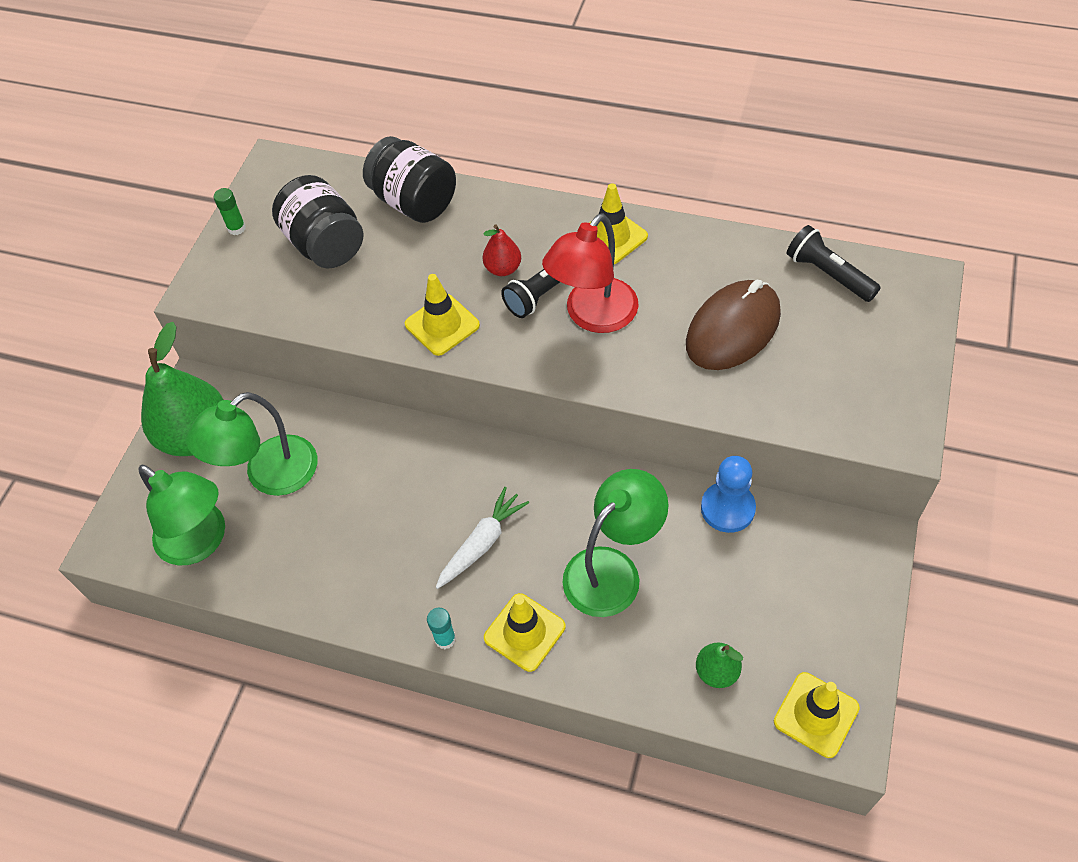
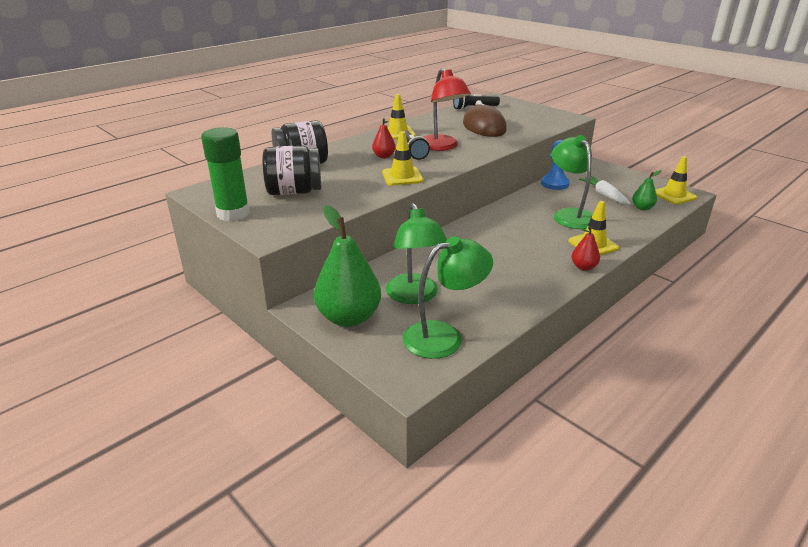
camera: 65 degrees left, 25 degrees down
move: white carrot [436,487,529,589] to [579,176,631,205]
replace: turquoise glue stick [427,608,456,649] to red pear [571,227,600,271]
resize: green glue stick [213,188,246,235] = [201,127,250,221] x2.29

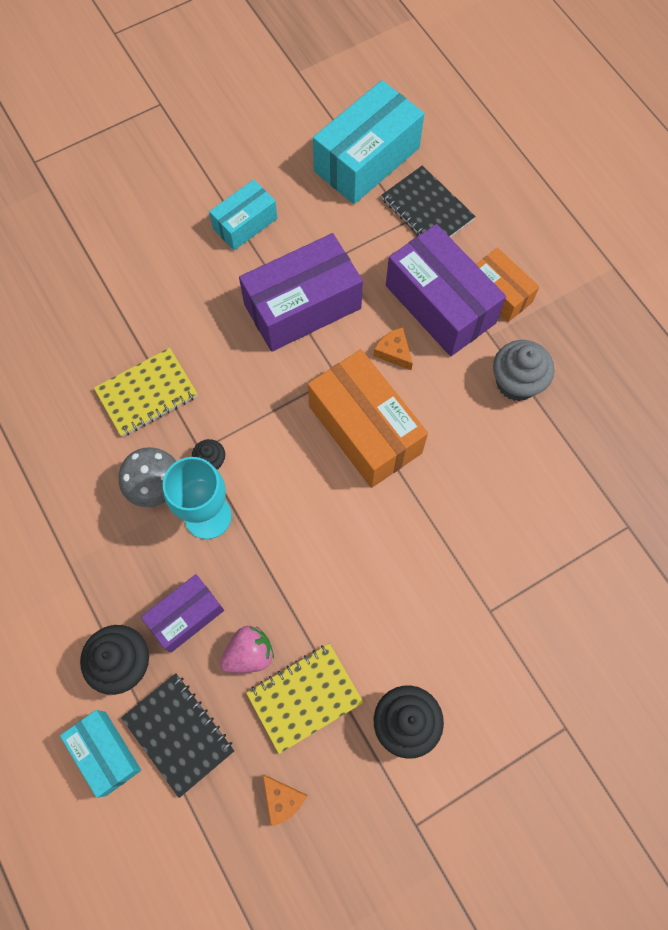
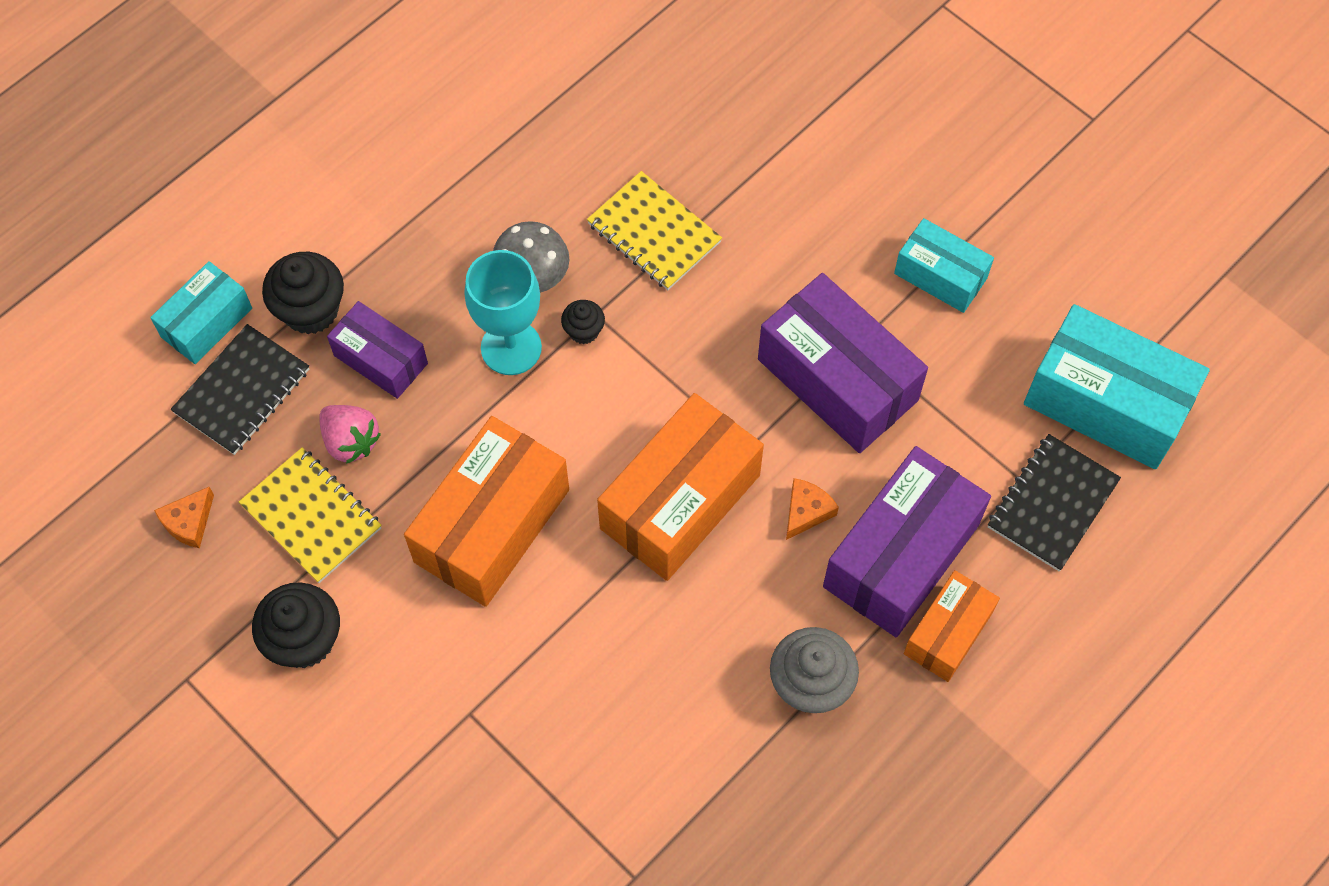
camera: 75 degrees right, 5 degrees down
insert: orange box [404,416,569,607]

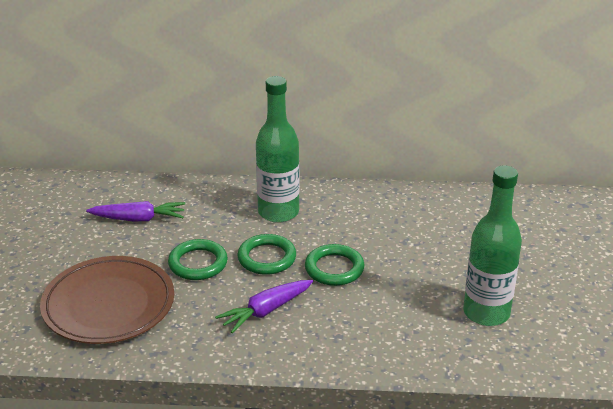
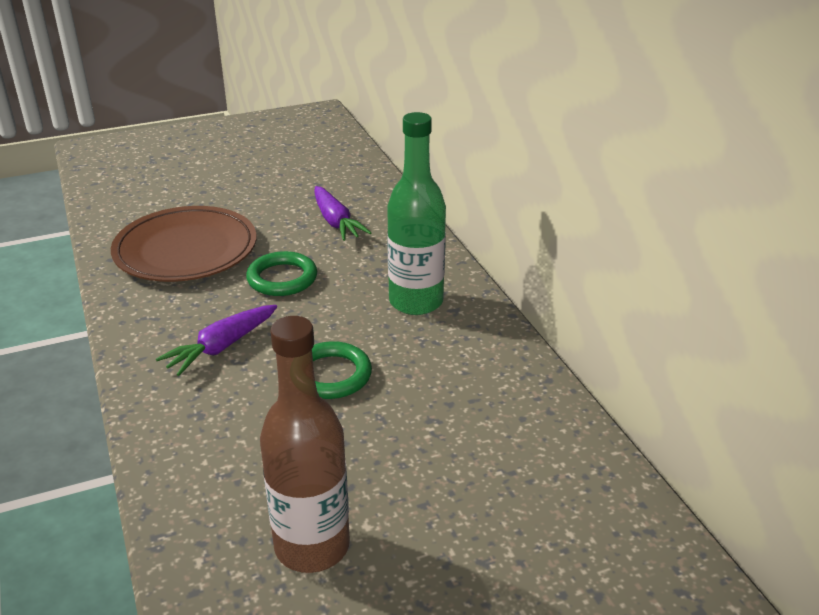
camera: 65 degrees right, 0 degrees up
delete: green ring [237,234,296,275]
recolor: green bottle [463,166,522,326] to brown bottle [260,316,350,573]
rotate: purple carrot [215,280,313,333] = [156,305,277,376] 75 degrees counterclockwise

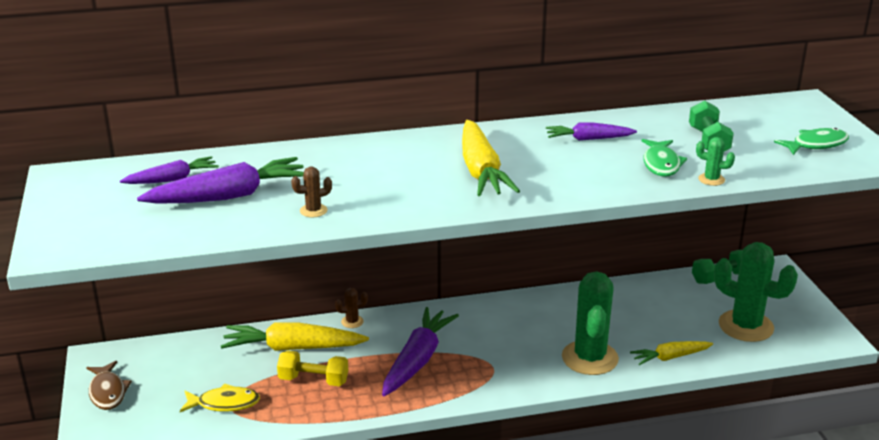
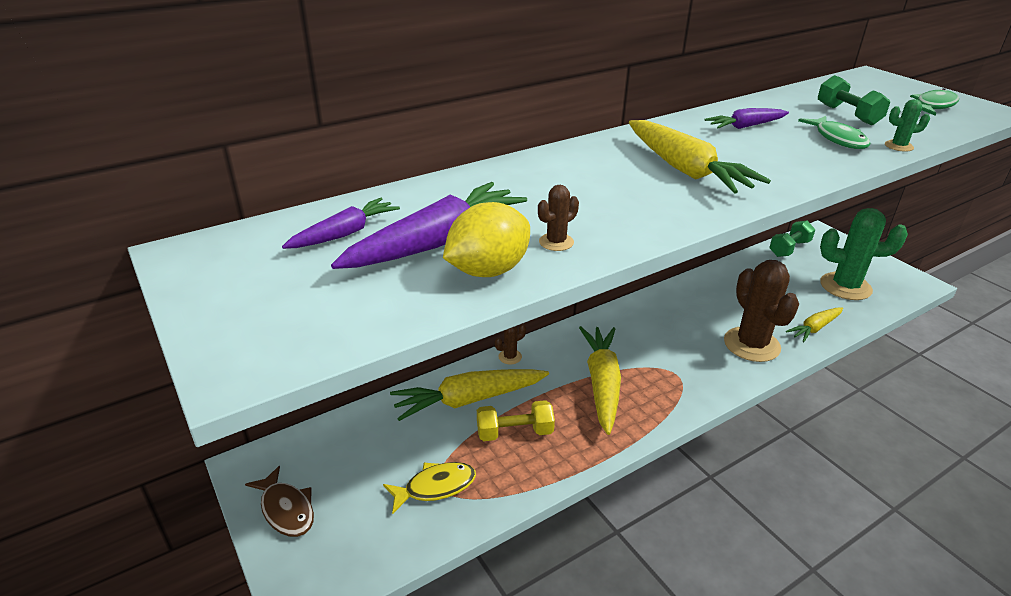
camera: 20 degrees left, 5 degrees up
insert: yellow lemon [443,202,530,277]
recolor: purple carrot [382,307,459,396] to yellow carrot [579,326,621,435]; green cactus [562,272,619,375] to brown cactus [724,260,799,362]

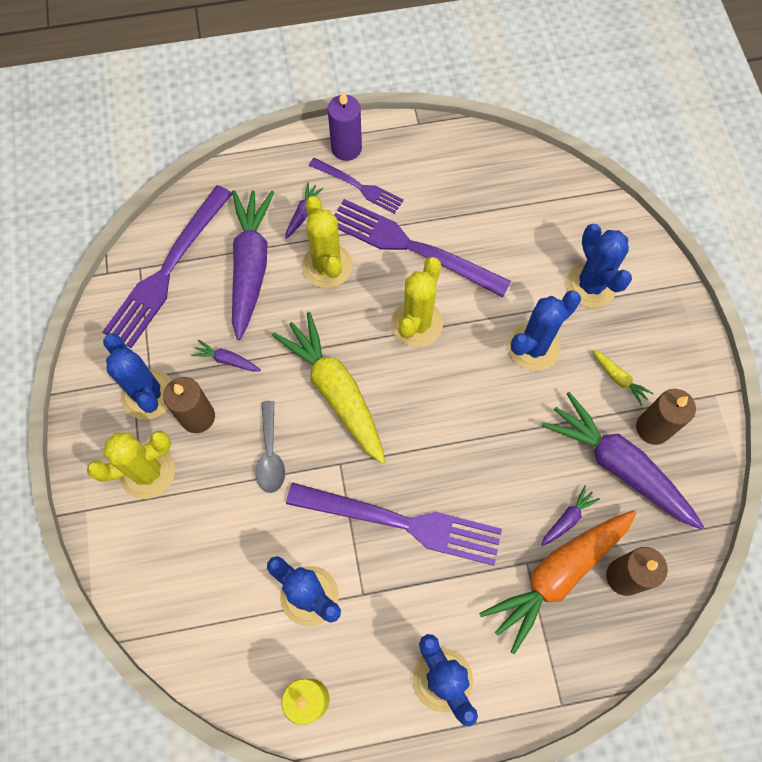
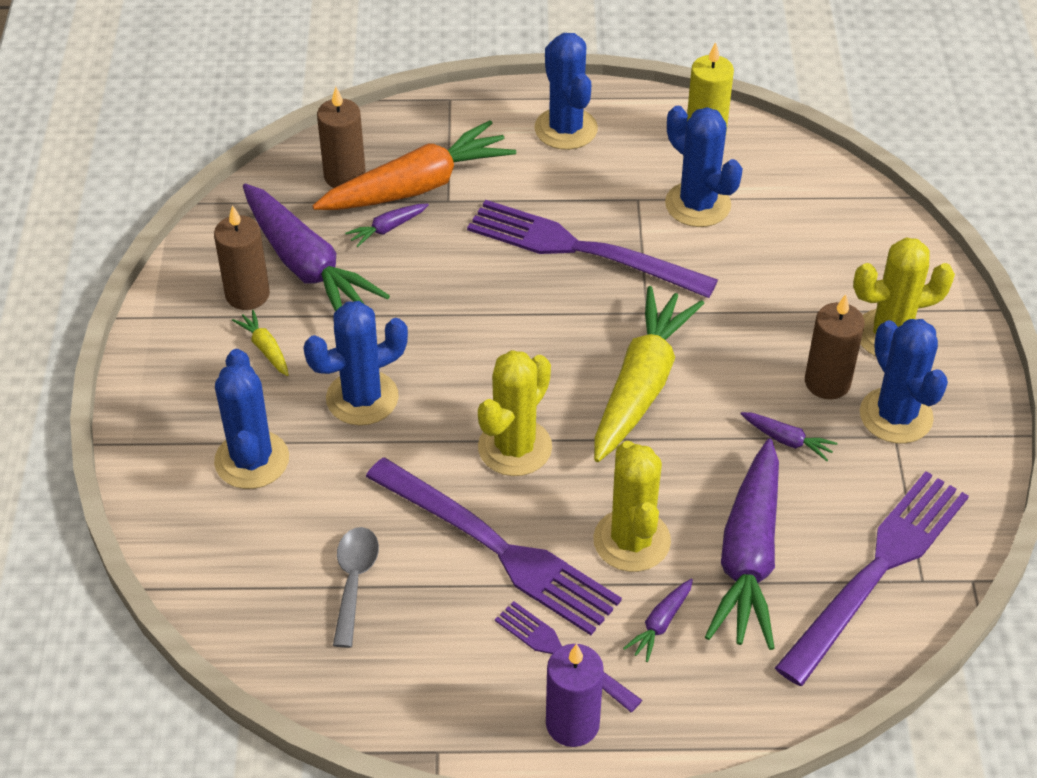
camera: 170 degrees left, 20 degrees down
move: grey spoon [255,401,285,493] to [333,527,379,648]
rotate: yellow carrot [272,312,385,464] = [594,286,704,462] 135 degrees counterclockwise

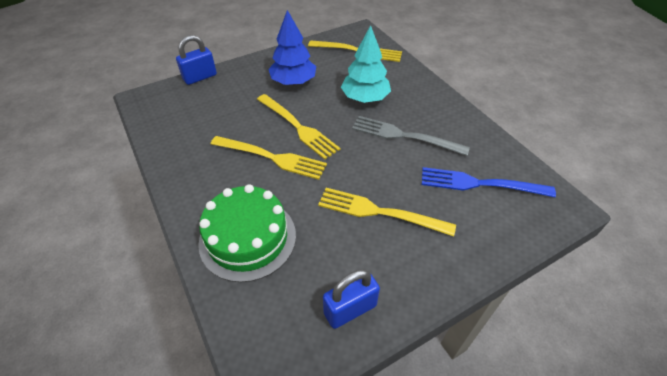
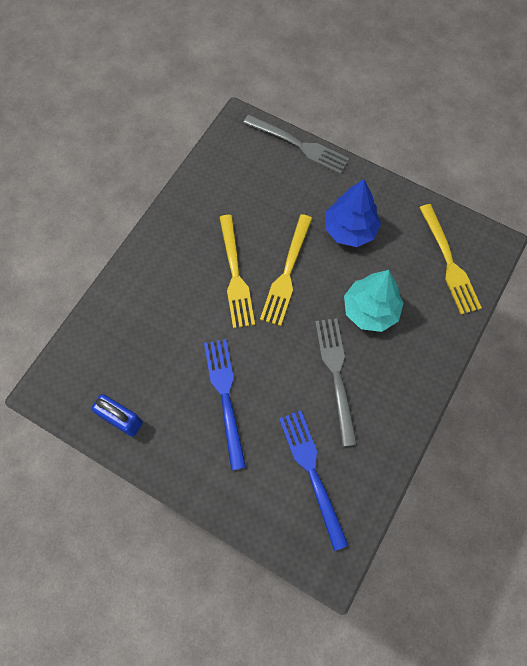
camera: 60 degrees right, 20 degrees up
delete: green cake [198,184,296,282]
replace: blue padlock [176,35,217,85] to grey fork [243,115,350,174]
recolor: yellow fork [318,188,456,237] to blue fork [204,339,246,471]

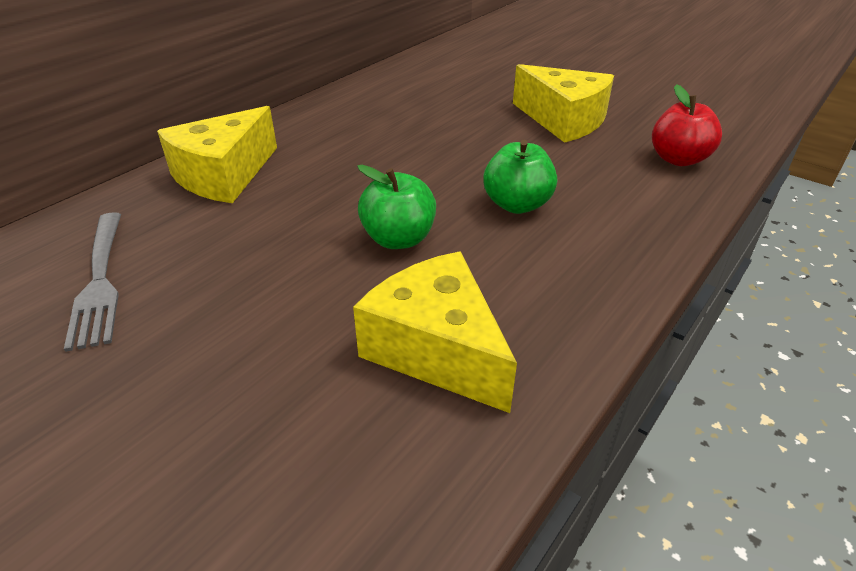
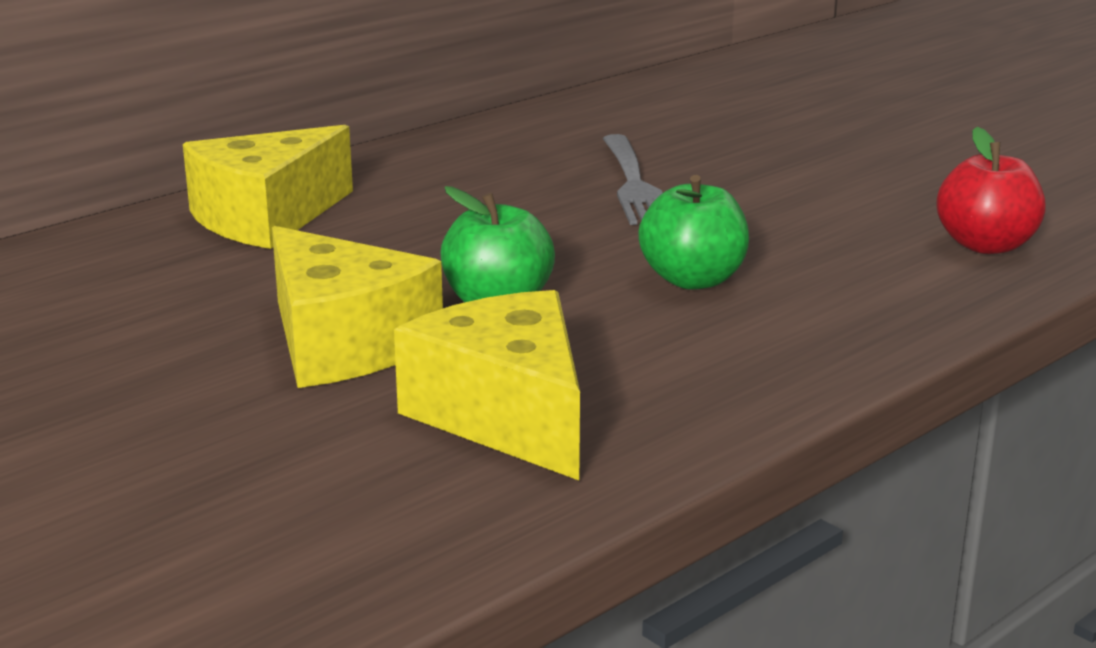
camera: 10 degrees right, 15 degrees down
move: grey fork [64,212,121,352] to [603,134,663,225]; yellow cheese [513,64,614,143] to [272,226,443,388]

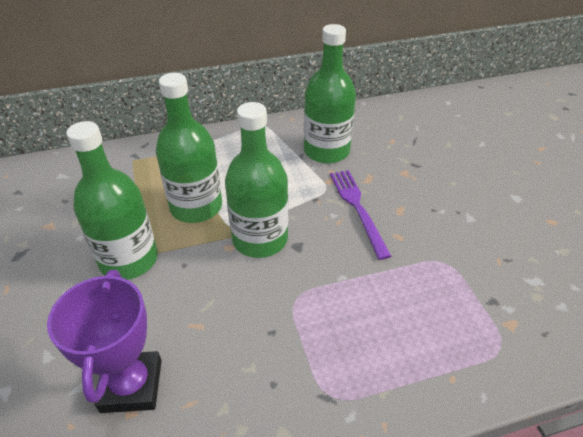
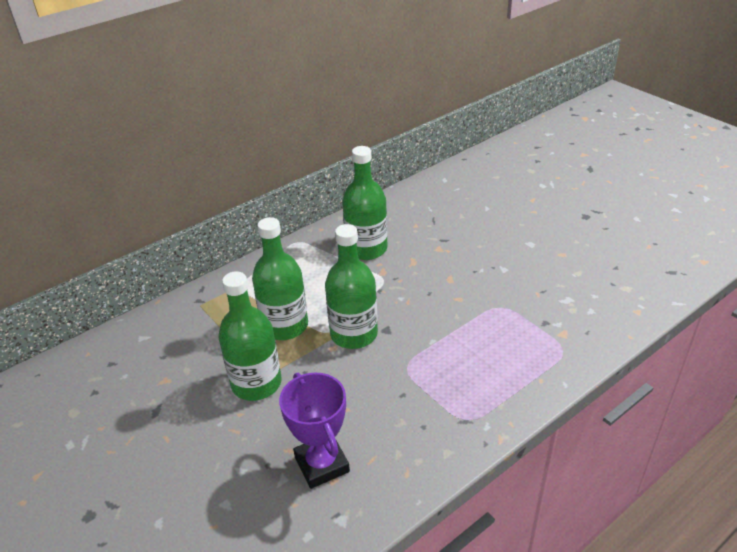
camera: 20 degrees left, 5 degrees down
delete: purple fork [330,170,391,260]

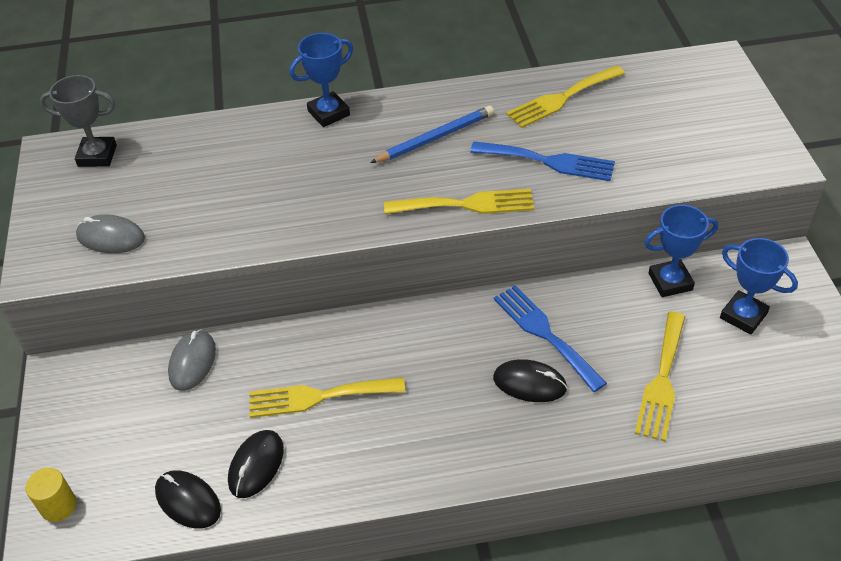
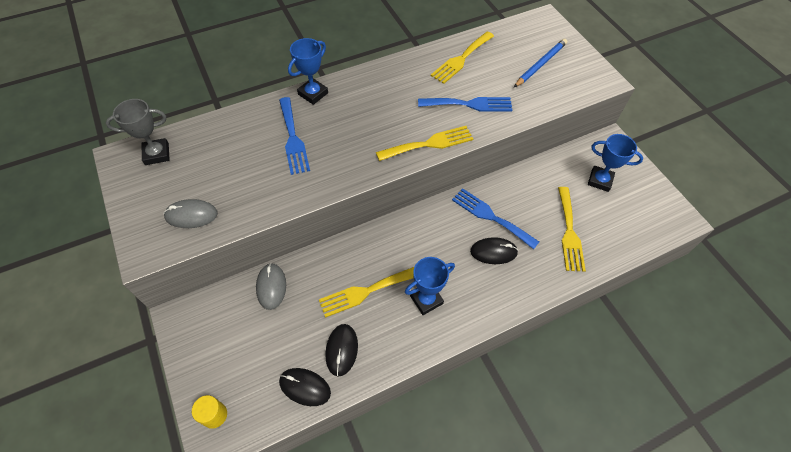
camera: 20 degrees left, 10 degrees up
insert: blue fork [279,97,310,175]
move: blue pencil [370,106,494,163] to [514,39,567,87]; blue trophy [644,205,718,297] to [405,257,455,315]

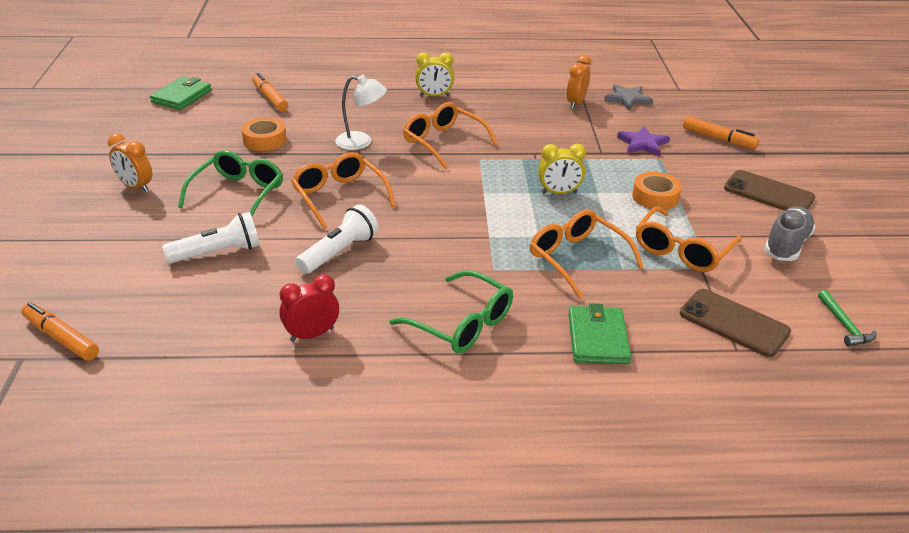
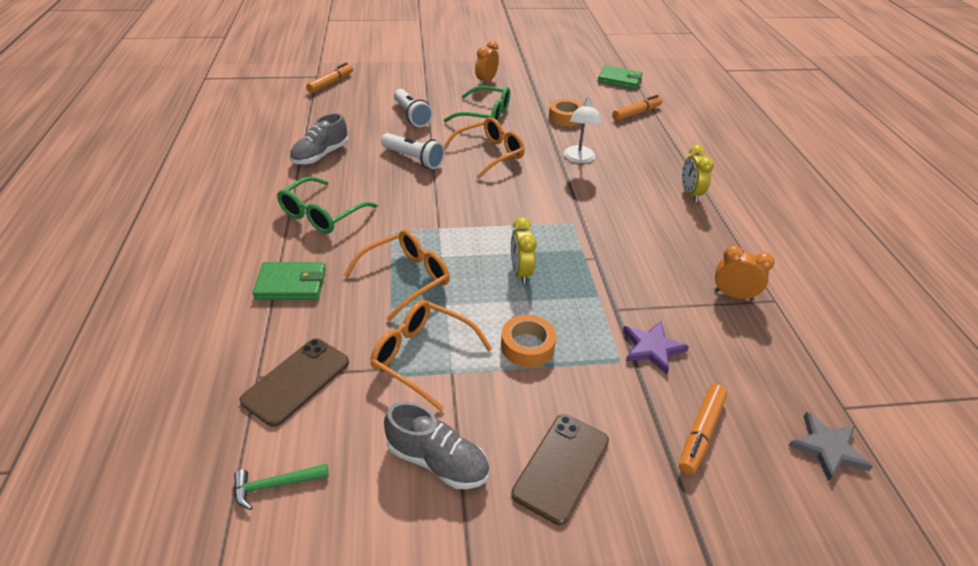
camera: 85 degrees right, 5 degrees up
delete: orange glasses [403,102,498,169]
move: grey star [604,84,653,110] to [788,412,873,481]
replace: red clock [280,274,339,342] to grey shoe [290,113,348,164]

